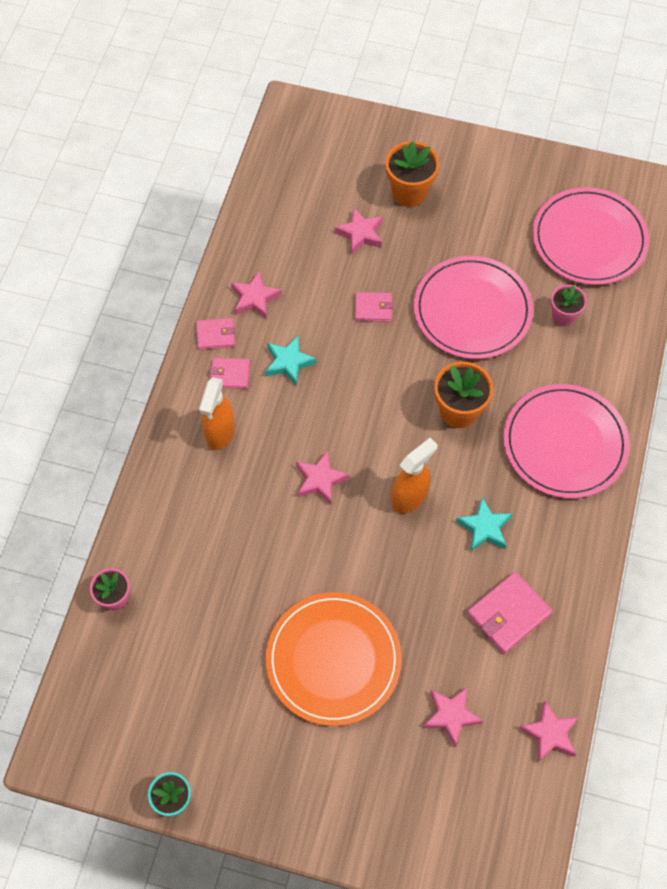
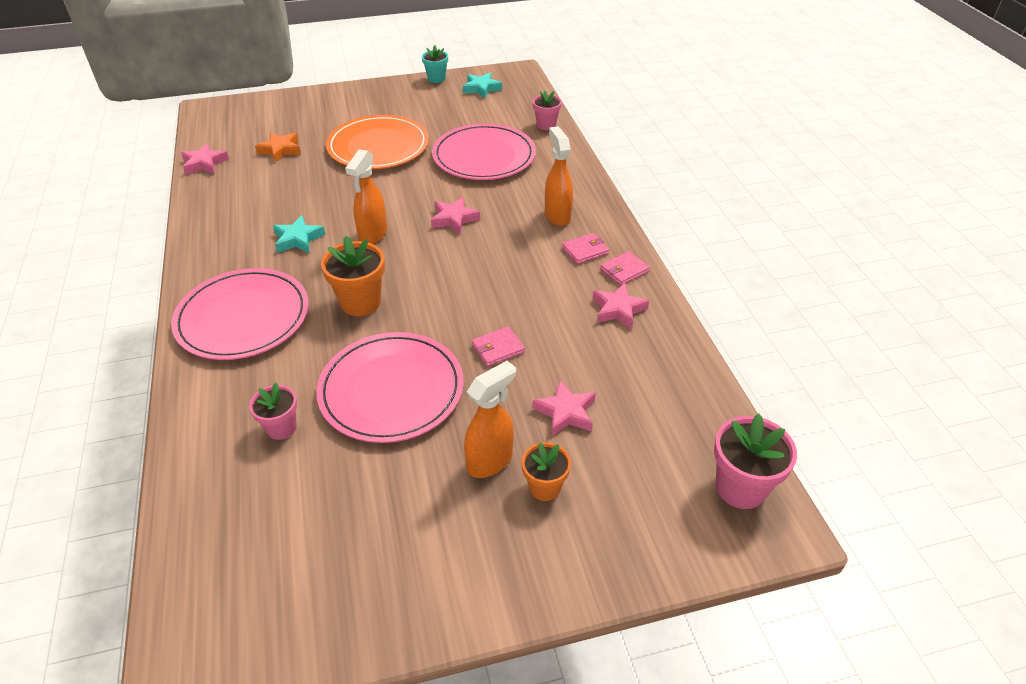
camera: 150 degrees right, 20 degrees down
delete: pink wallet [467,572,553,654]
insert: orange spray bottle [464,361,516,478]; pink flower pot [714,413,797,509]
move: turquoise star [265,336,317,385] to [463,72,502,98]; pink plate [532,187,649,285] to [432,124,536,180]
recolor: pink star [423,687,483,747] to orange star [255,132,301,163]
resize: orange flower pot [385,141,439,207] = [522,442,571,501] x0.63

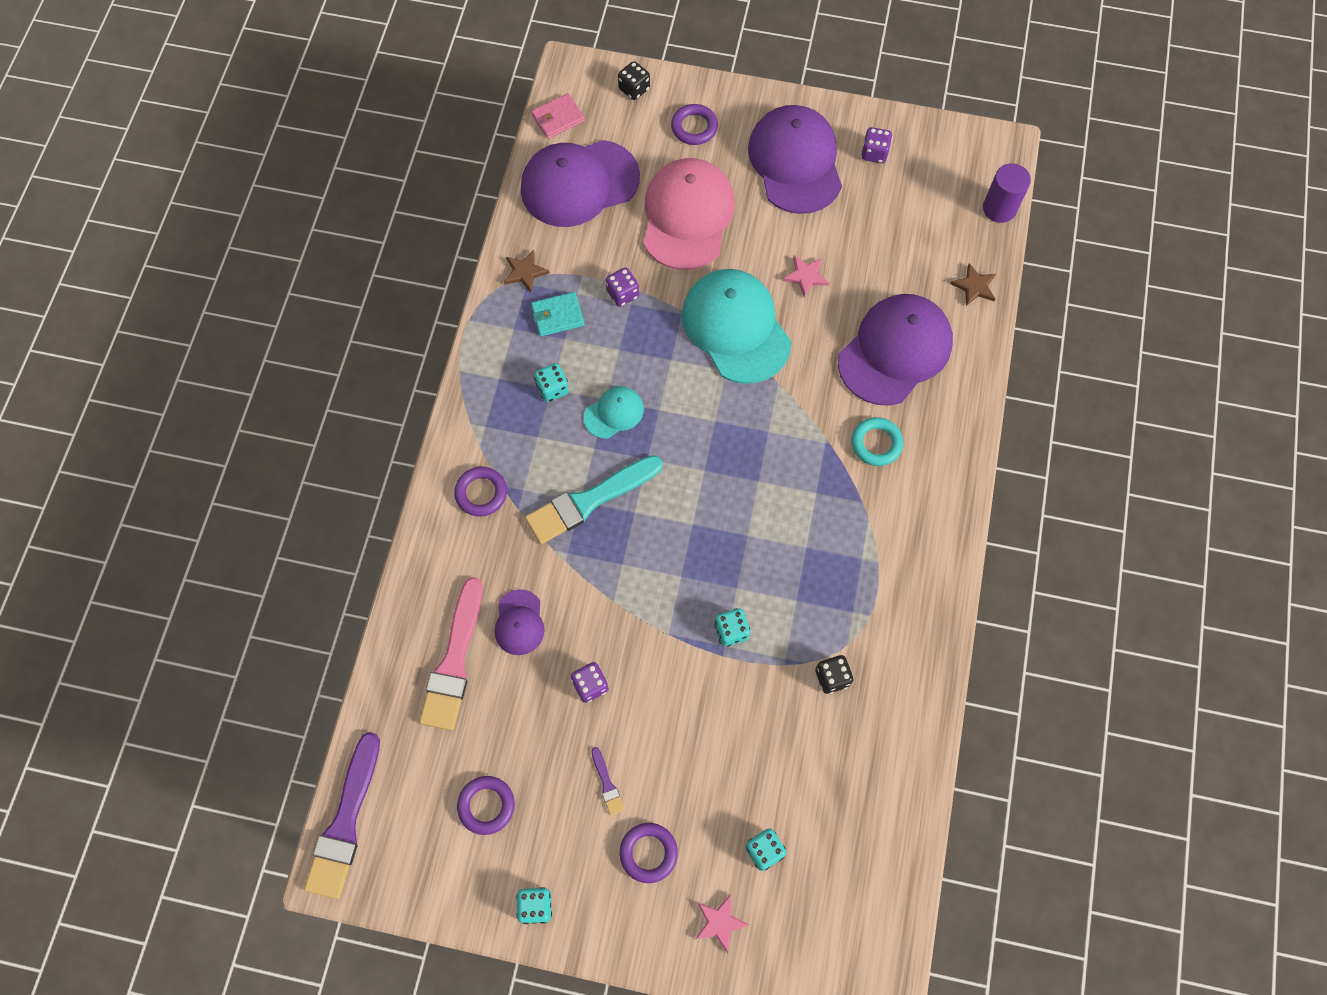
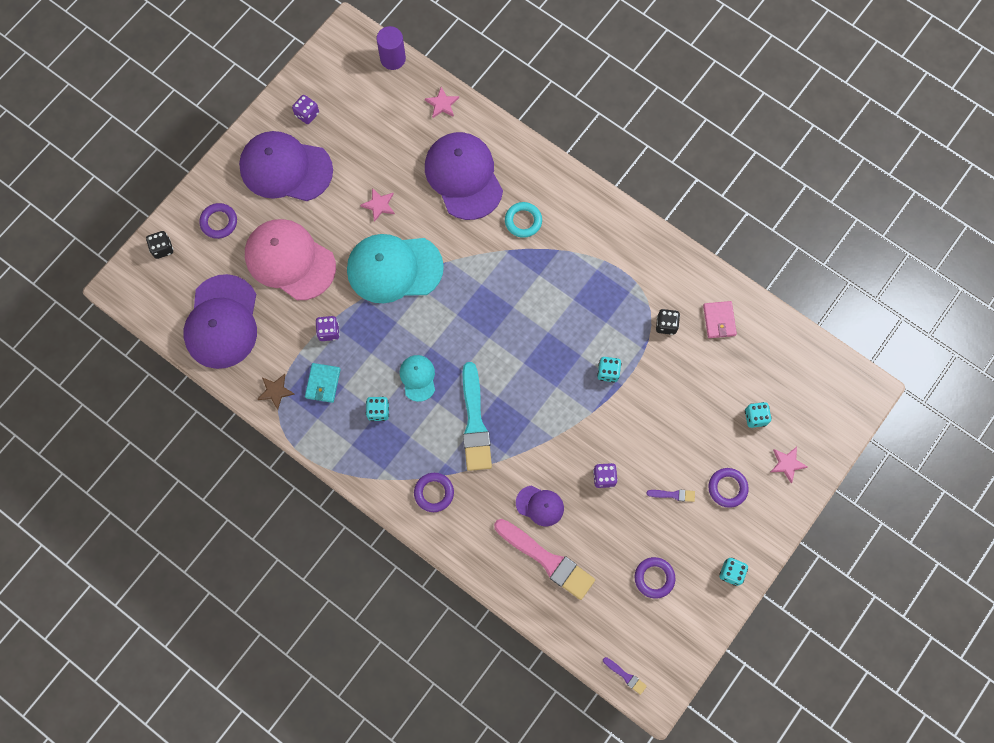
camera: 65 degrees left, 5 degrees up
move: pink wallet [531,93,585,139] to [703,301,737,338]
recolor: brown star [950,263,996,306] to pink star [425,87,459,118]
resize: purple brush [304,732,380,899] = [603,657,647,695] x0.43

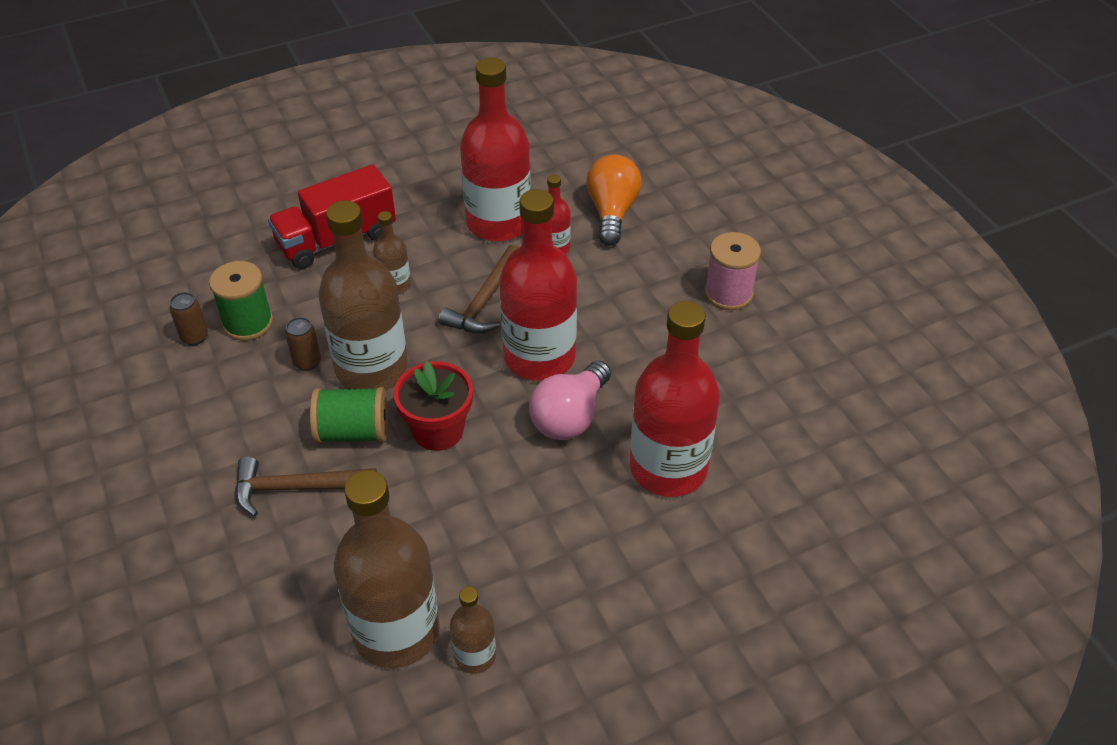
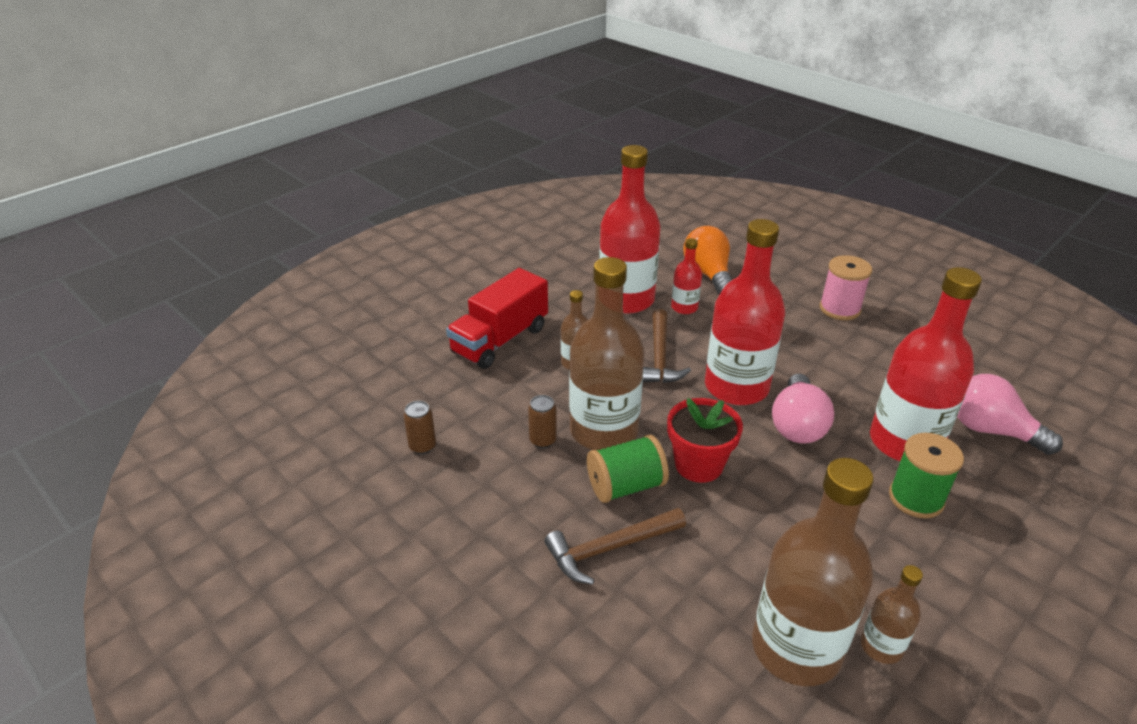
camera: 20 degrees left, 10 degrees down
insert: pink light bulb [957,374,1063,455]
move: green spool [209,261,273,341] to [889,433,964,518]

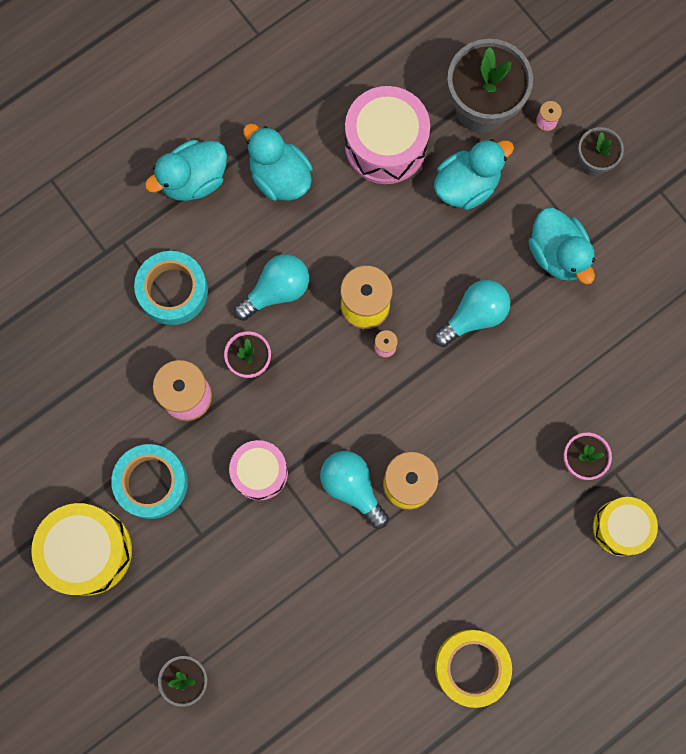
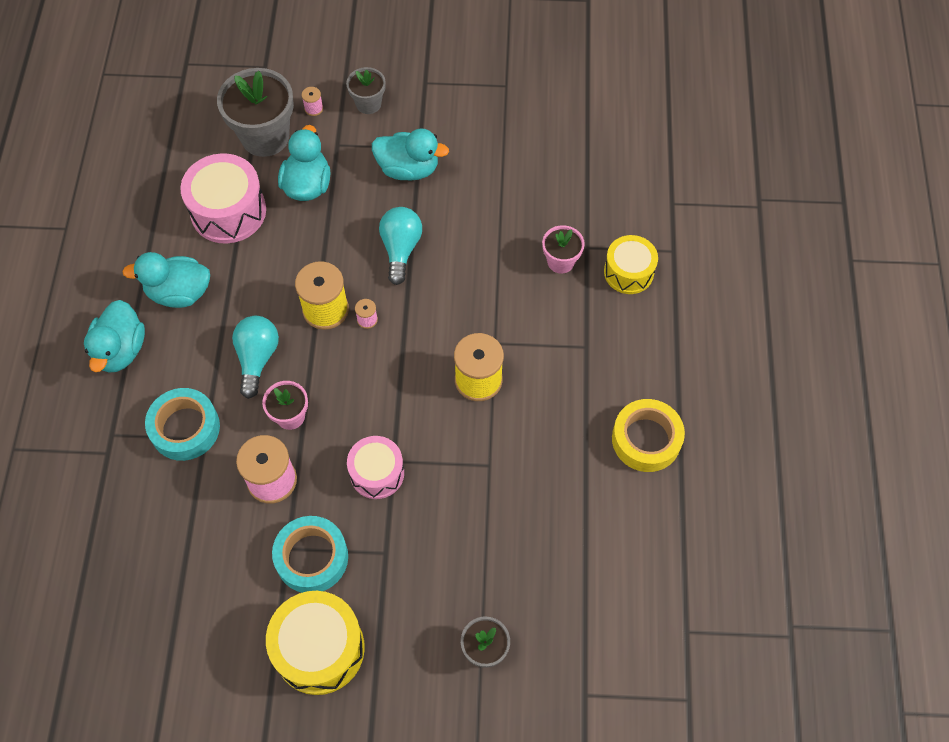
camera: 50 degrees left, 15 degrees down
delete: turquoise light bulb [320,451,389,528]

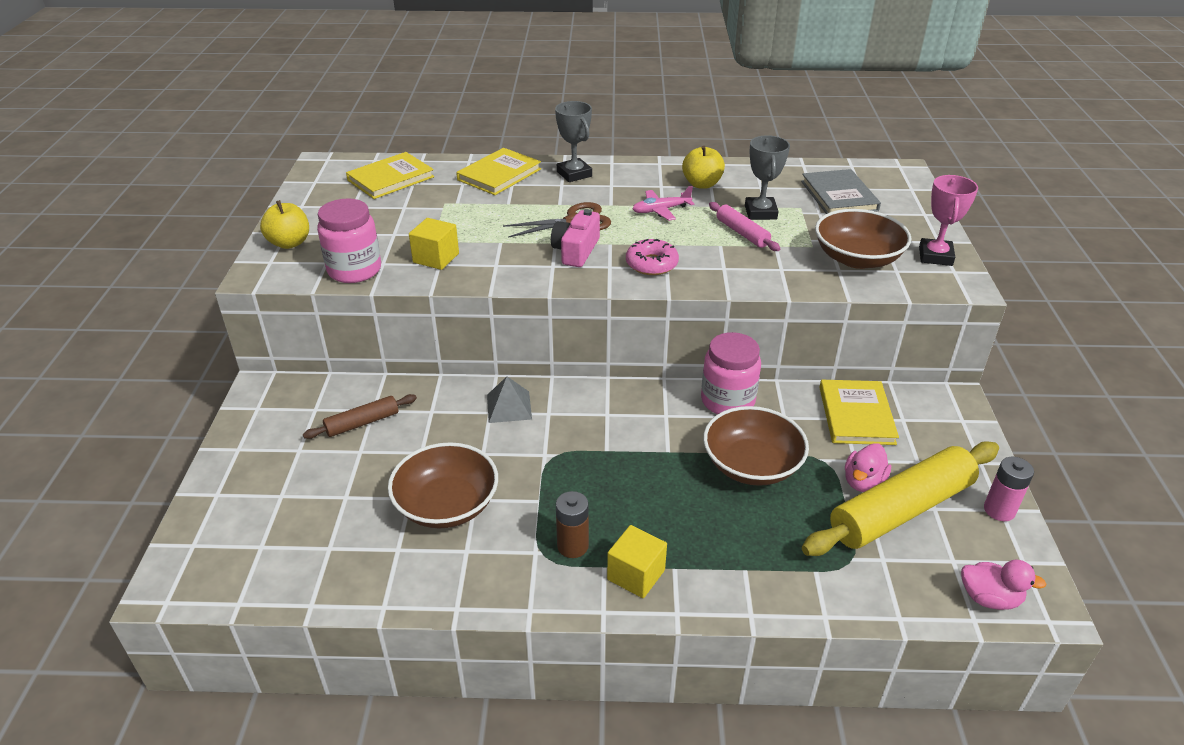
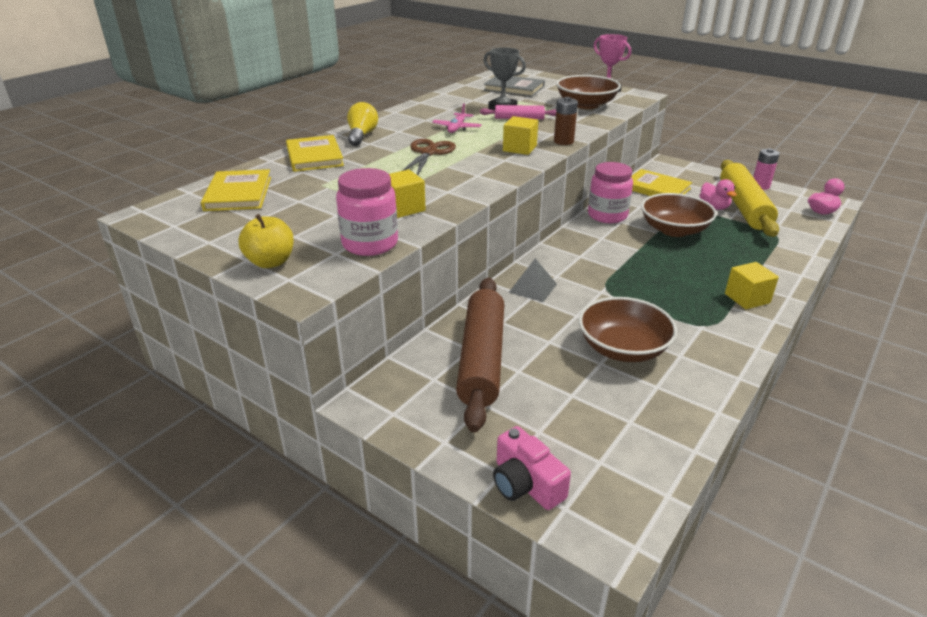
camera: 55 degrees left, 5 degrees down
delete: yellow apple [682,146,725,189]
move: pink camera [551,209,600,267] to [493,426,571,510]; brown battery [556,491,589,558] to [554,97,578,145]
replace: grey trophy [555,101,592,182] to yellow light bulb [347,102,378,146]; pink donut [626,239,679,275] to yellow cube [503,116,538,155]
resize: brown rolling pin [303,394,417,439] = [456,277,504,432] x2.04

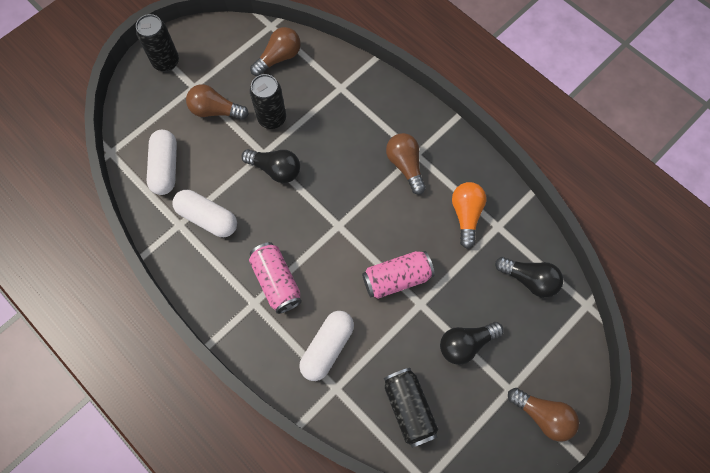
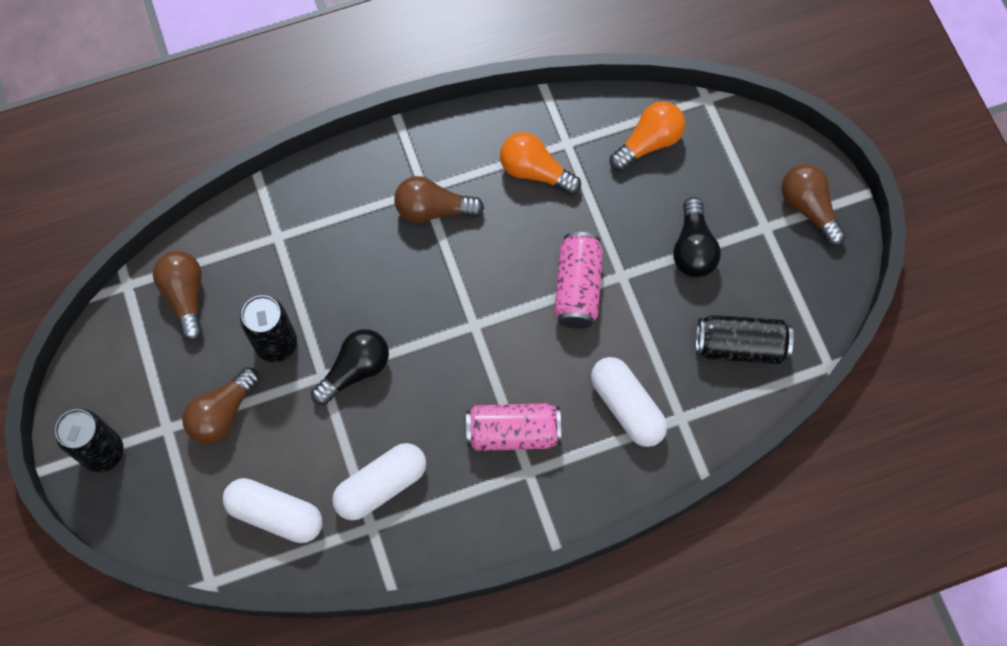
camera: 65 degrees left, 0 degrees up
recolor: black light bulb [495,257,563,298] to orange light bulb [610,101,685,171]
rotate: brown light bulb [508,388,579,442] = [782,164,846,246] 90 degrees counterclockwise

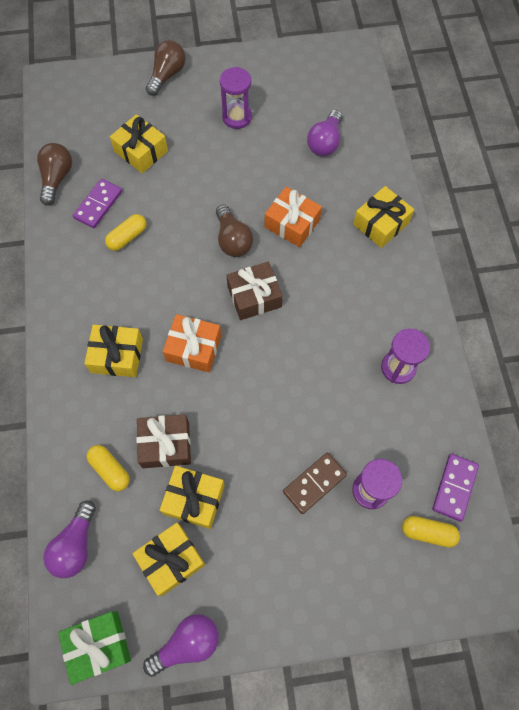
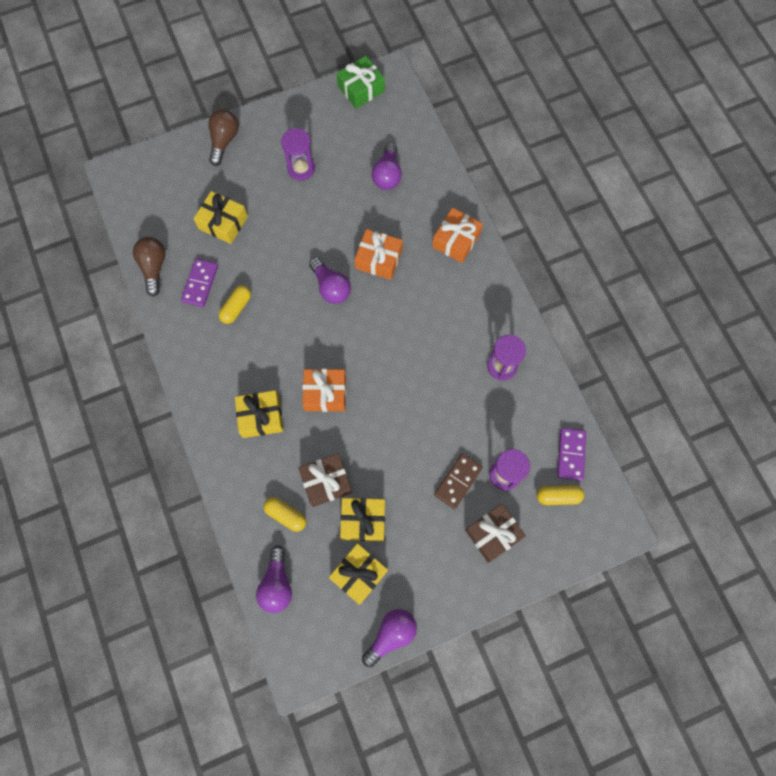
camera: 15 degrees left, 5 degrees up
move: green gift [58,611,131,685] to [337,56,385,109]; brown gift [226,262,283,320] to [465,504,526,563]
recolor: brown light bulb [216,204,253,257] to purple light bulb [309,257,351,304]; yellow gift [353,186,414,248] to orange gift [432,208,483,263]

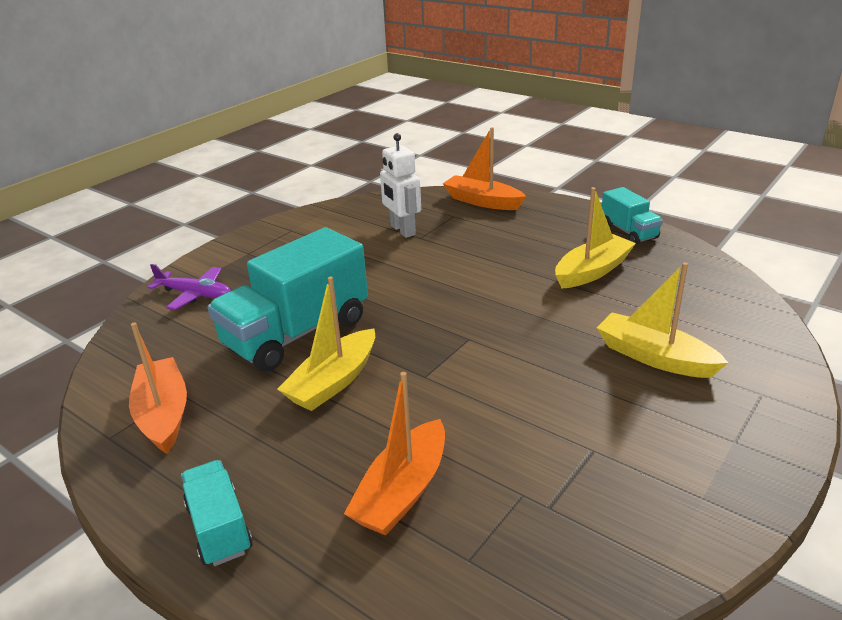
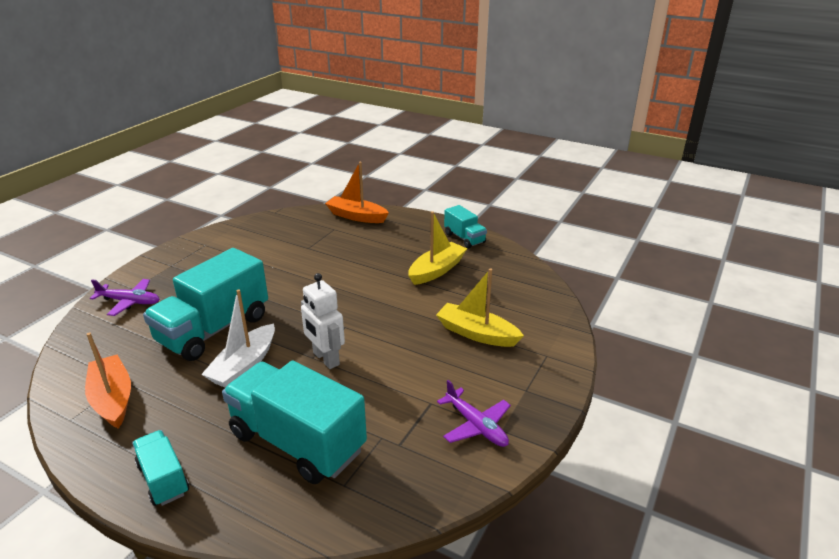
camera: 10 degrees left, 0 degrees up
insert: purple plane [437,380,511,447]
move: white robot [380,133,421,238] to [301,273,345,369]
replace: orange boat [344,372,445,535] to turquoise truck [222,360,367,484]
recolor: yellow boat [277,277,375,411] to white boat [201,289,275,388]

